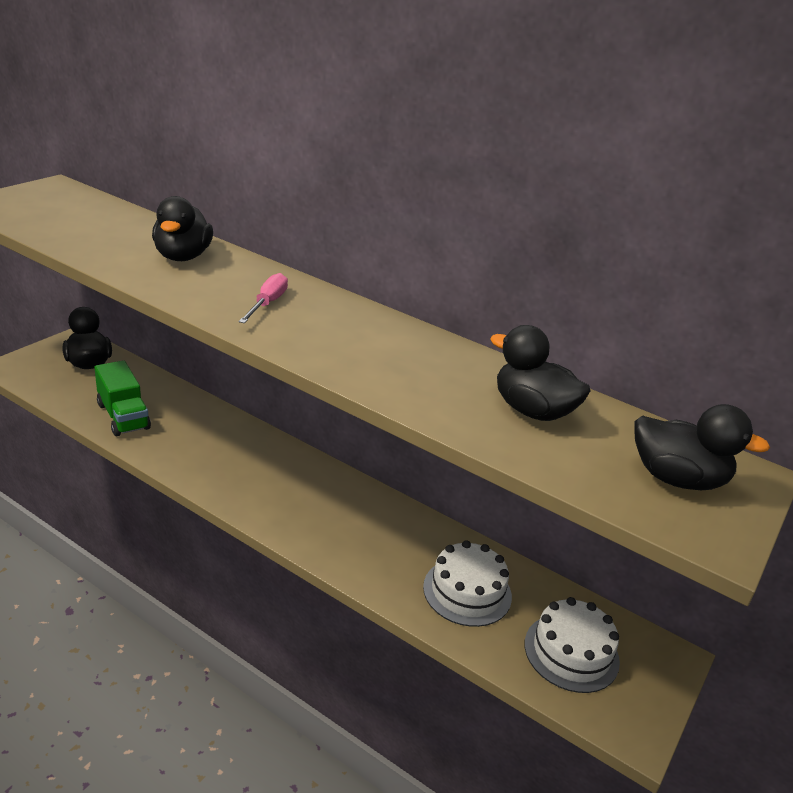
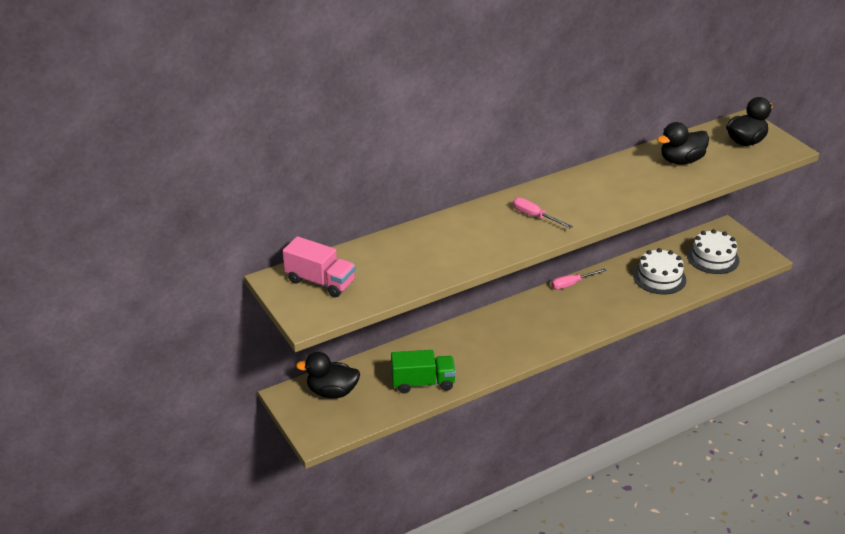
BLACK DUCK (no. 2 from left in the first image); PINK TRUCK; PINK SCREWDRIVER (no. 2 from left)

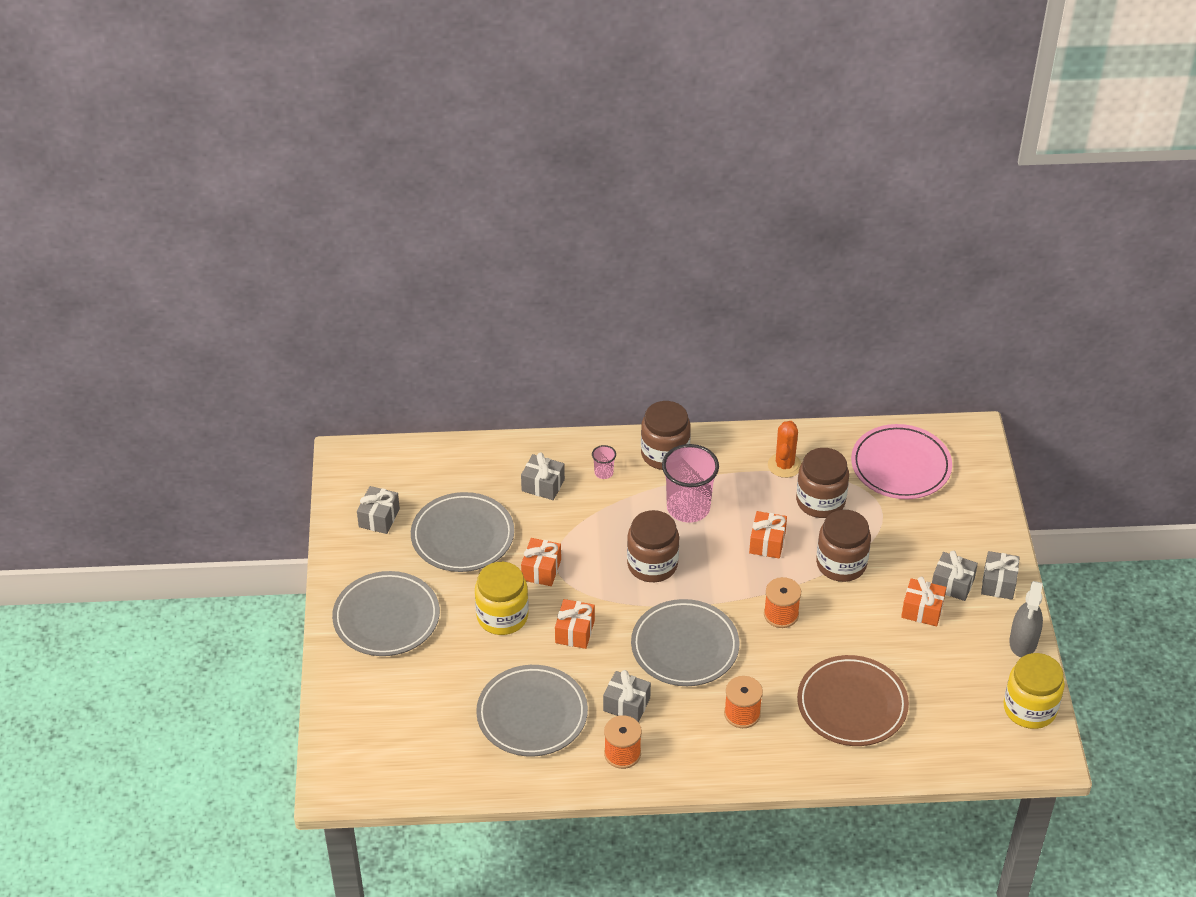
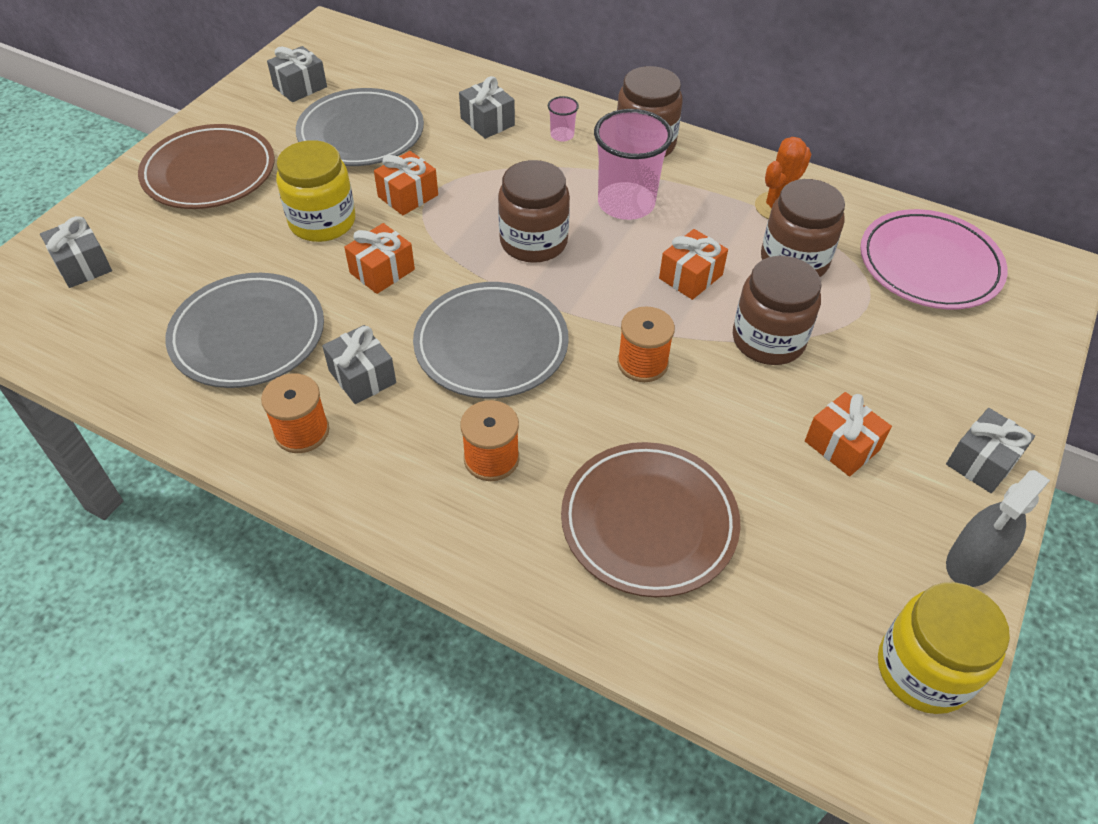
GREY GIFT (no. 1 from left); BROWN PLATE (no. 1 from left)

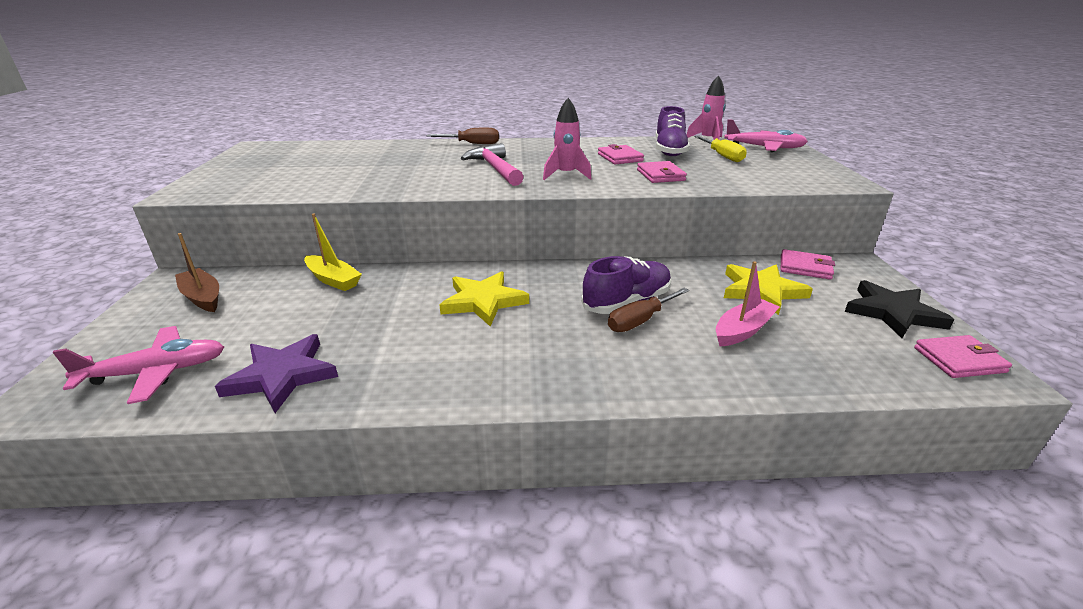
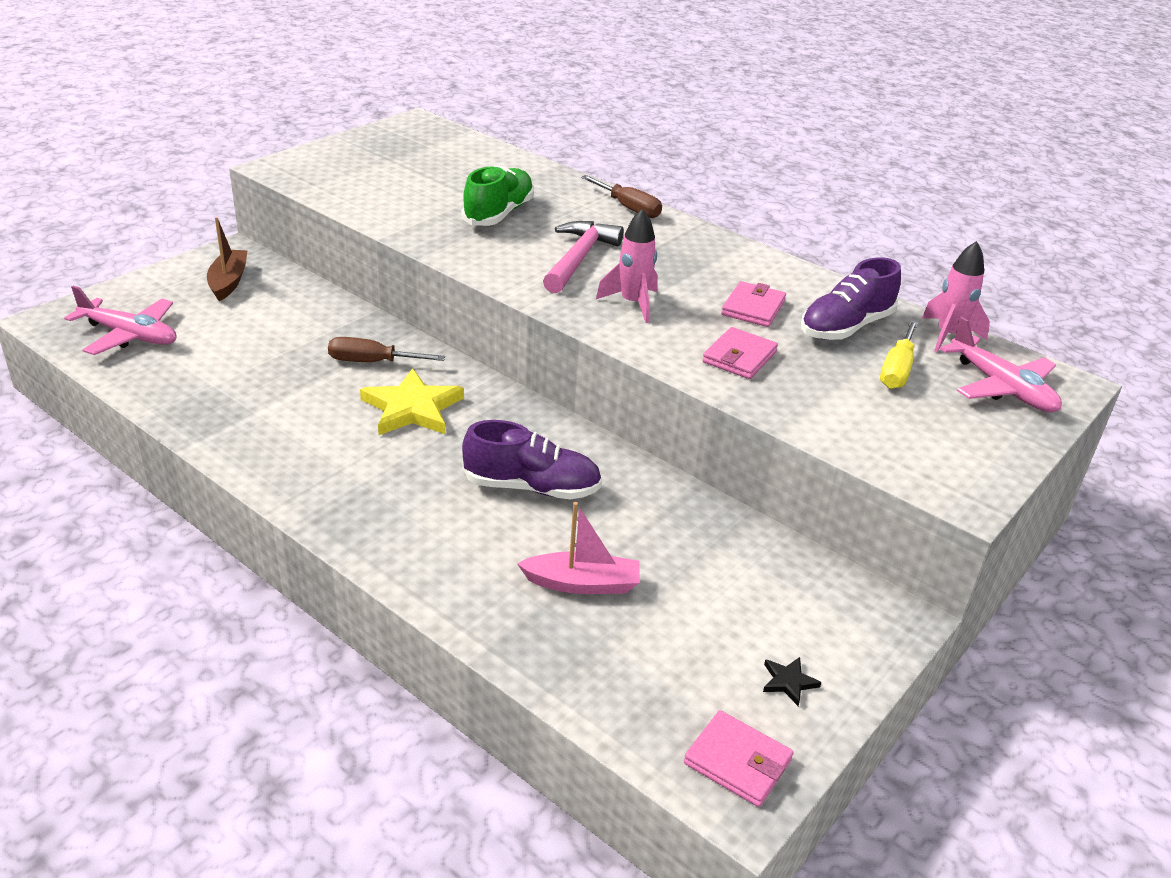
YELLOW BOAT; PINK WALLET (no. 3 from left in the first image); YELLOW STAR (no. 2 from left in the first image); BLACK STAR; BROWN SCREWDRIVER (no. 1 from left); PURPLE STAR; GREEN SHOE

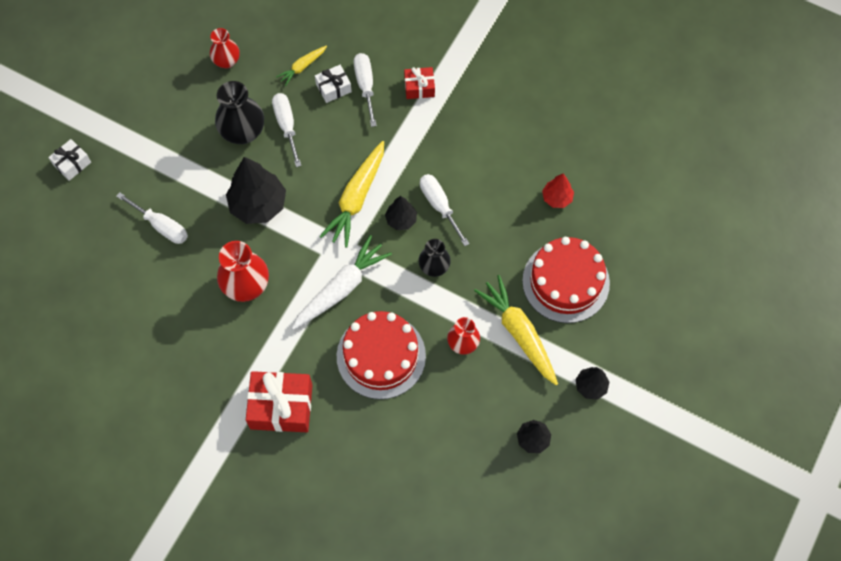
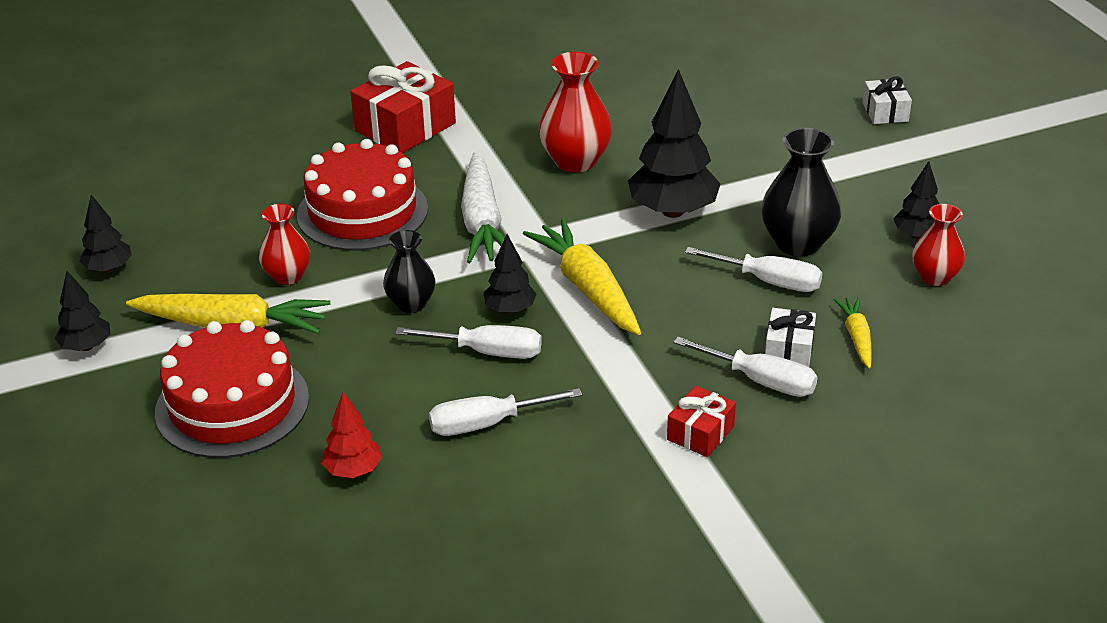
WHITE SCREWDRIVER (no. 2 from left); BLACK TREE (no. 5 from left)

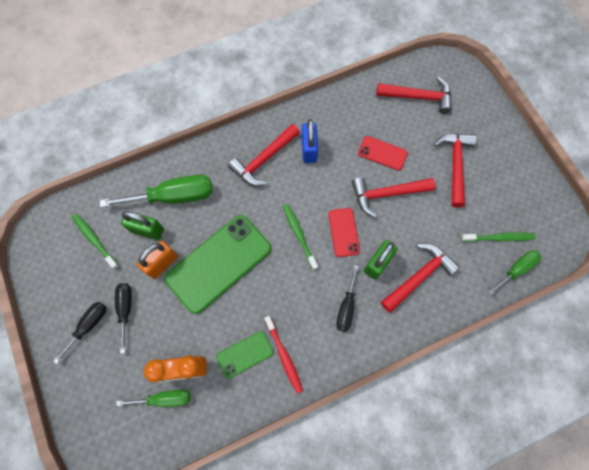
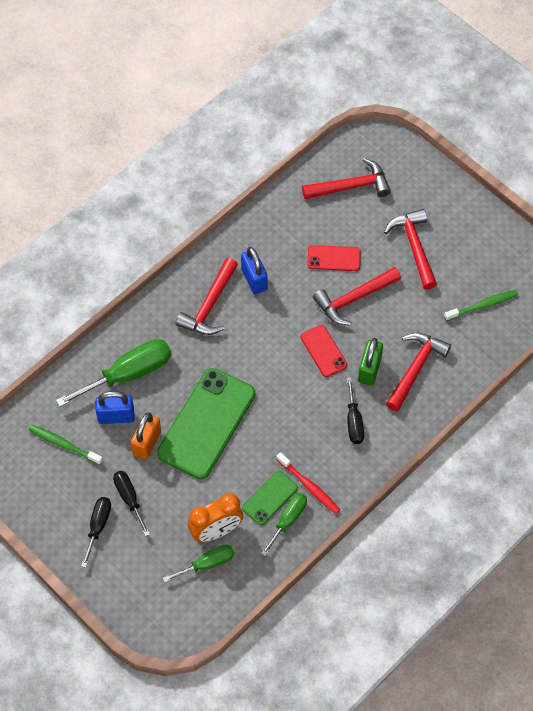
GREEN TOOTHBRUSH (no. 2 from left in the first image); BLUE PADLOCK (no. 1 from left); GREEN SCREWDRIVER (no. 3 from left)

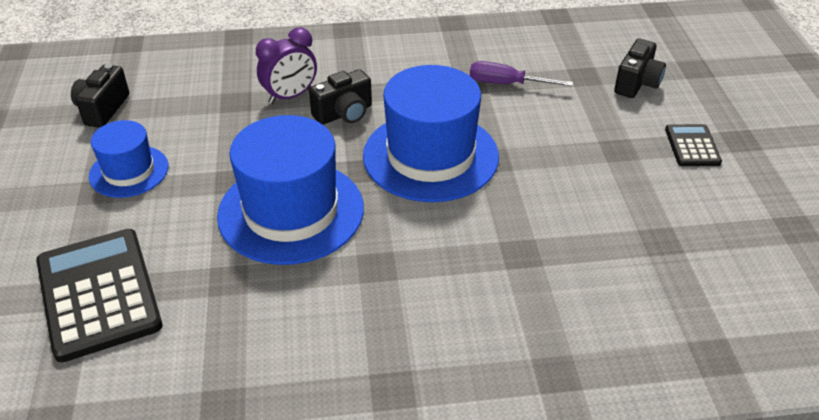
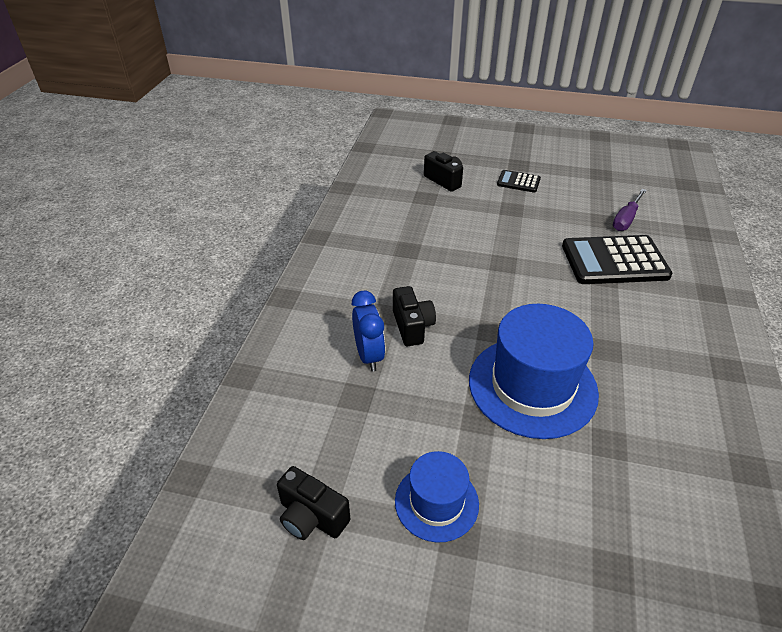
BLUE CLOCK; PURPLE SCREWDRIVER; BLUE HAT (no. 3 from left in the first image); BLACK CALCULATOR (no. 2 from left)

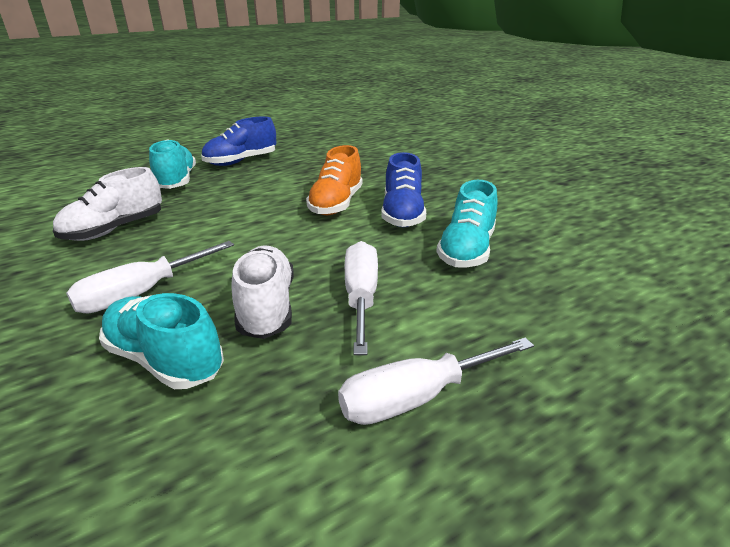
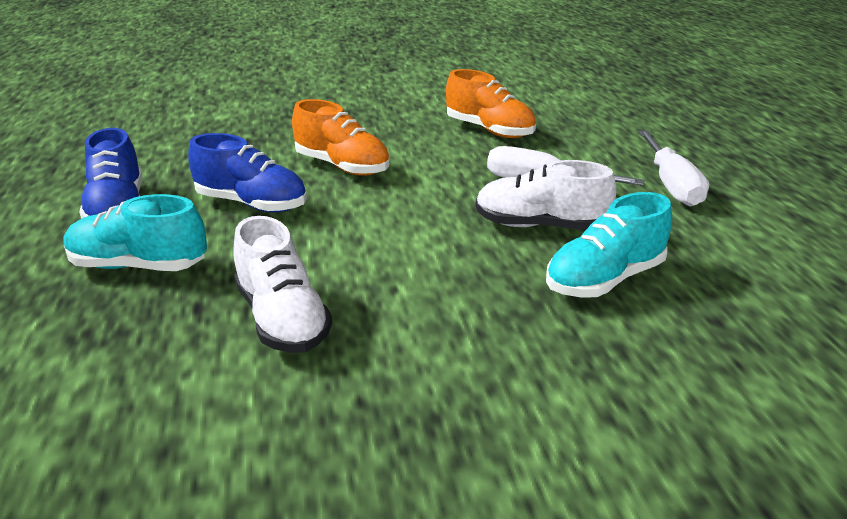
BLUE SHOE (no. 2 from left); ORANGE SHOE (no. 2 from left); WHITE SCREWDRIVER (no. 1 from left in the first image)

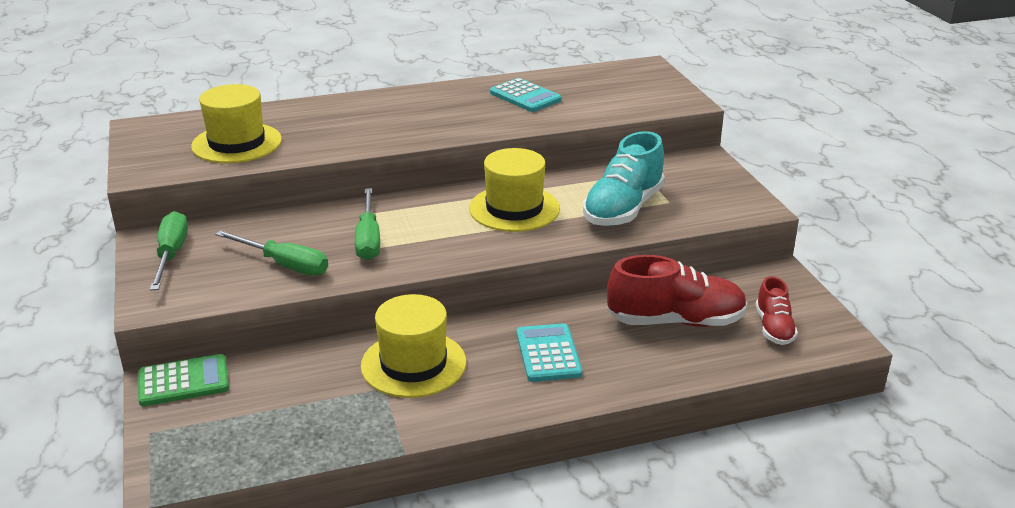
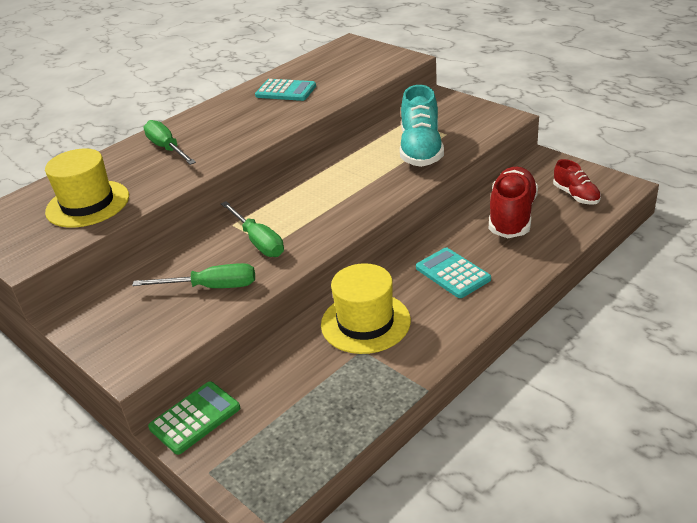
YELLOW HAT (no. 3 from left in the first image); GREEN SCREWDRIVER (no. 1 from left); RED SHOE (no. 1 from left)

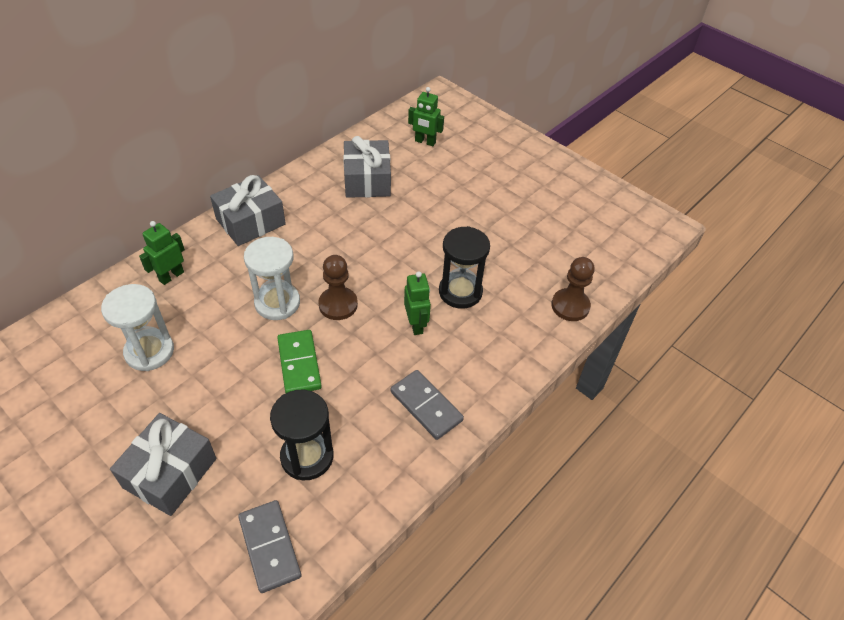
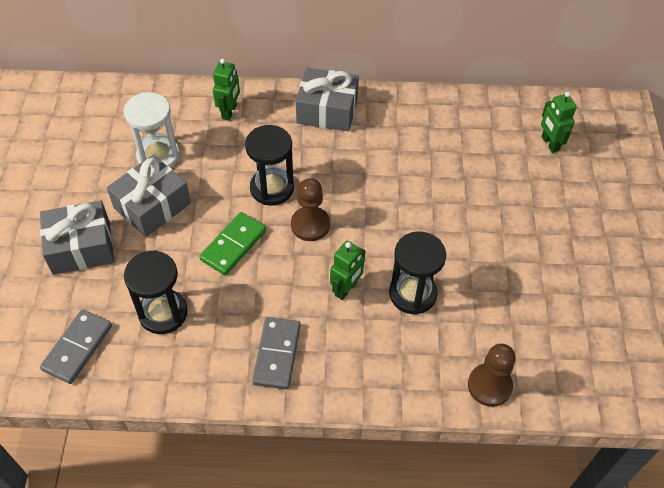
GREY GIFT (no. 2 from left); GREEN ROBOT (no. 1 from left); BLACK HOURGLASS (no. 2 from left)

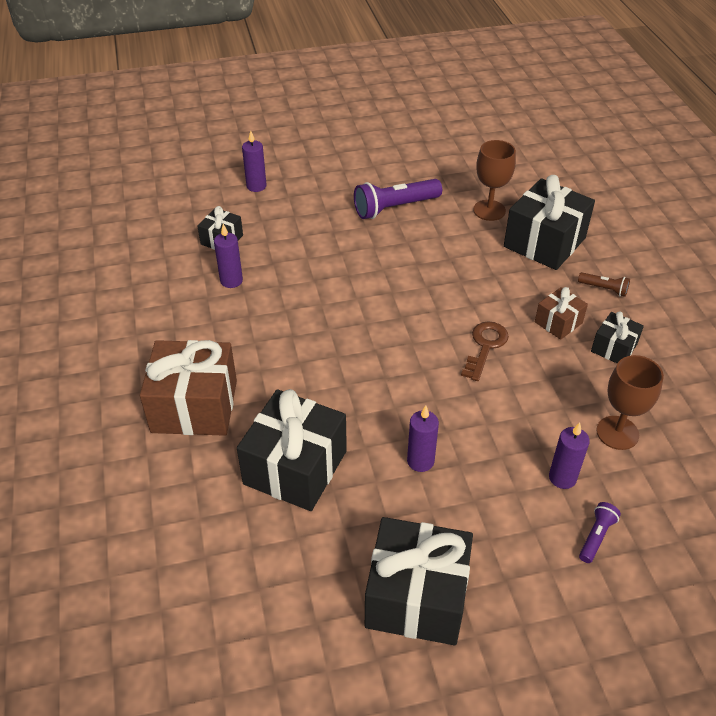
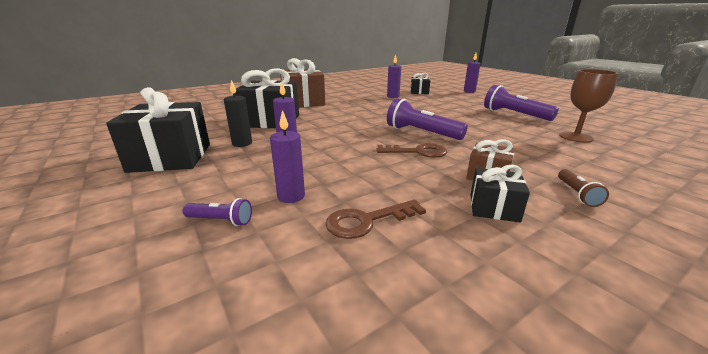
BLACK GIFT (no. 4 from left in the first image); BROWN KEY (no. 1 from left); BLACK CANDLE; PURPLE FLASHLIGHT (no. 2 from left)

